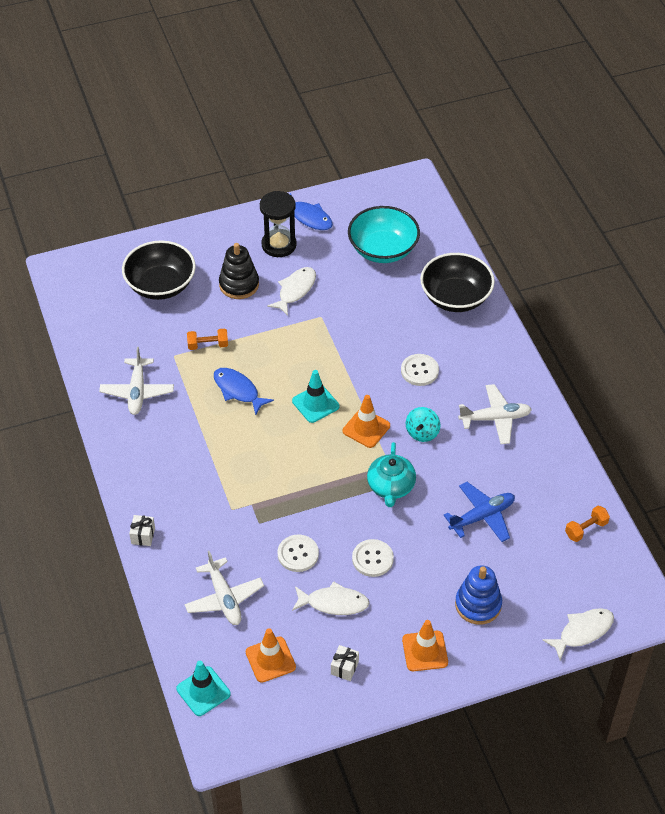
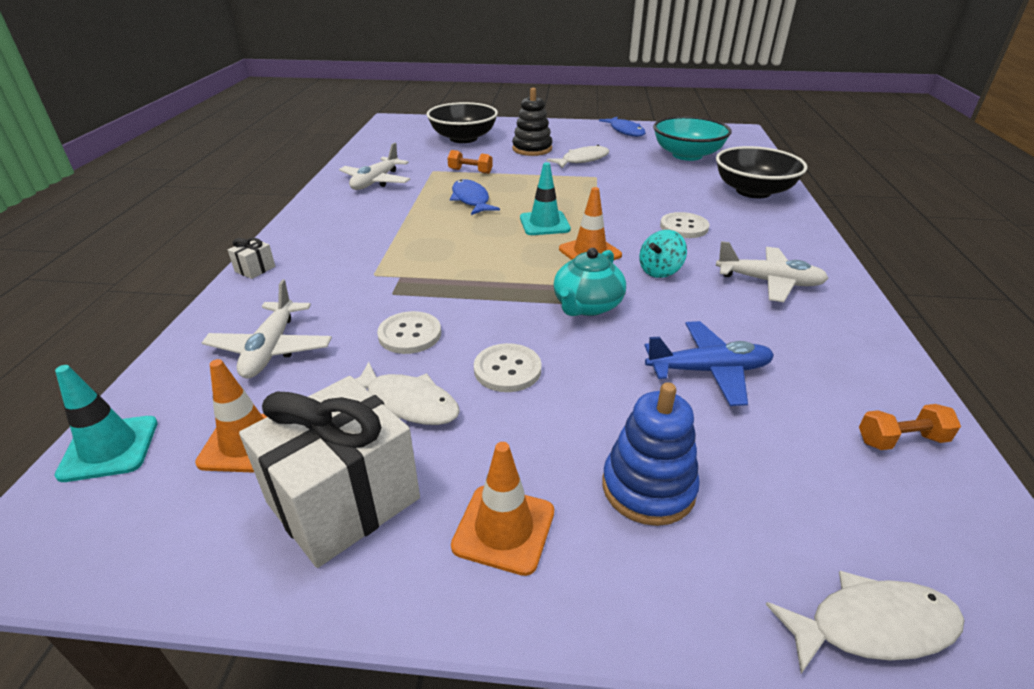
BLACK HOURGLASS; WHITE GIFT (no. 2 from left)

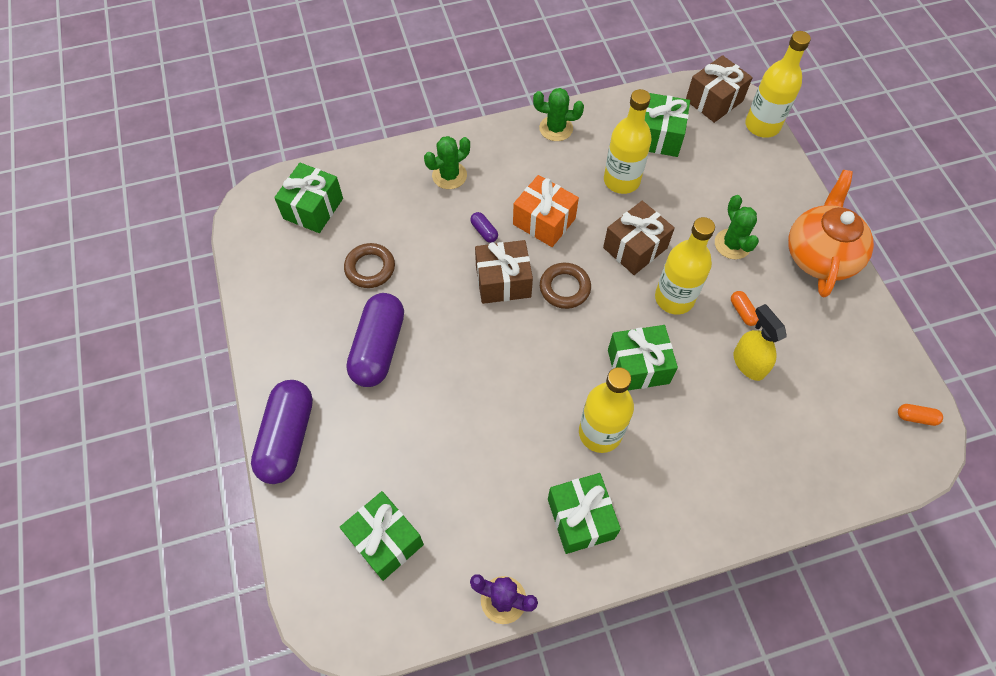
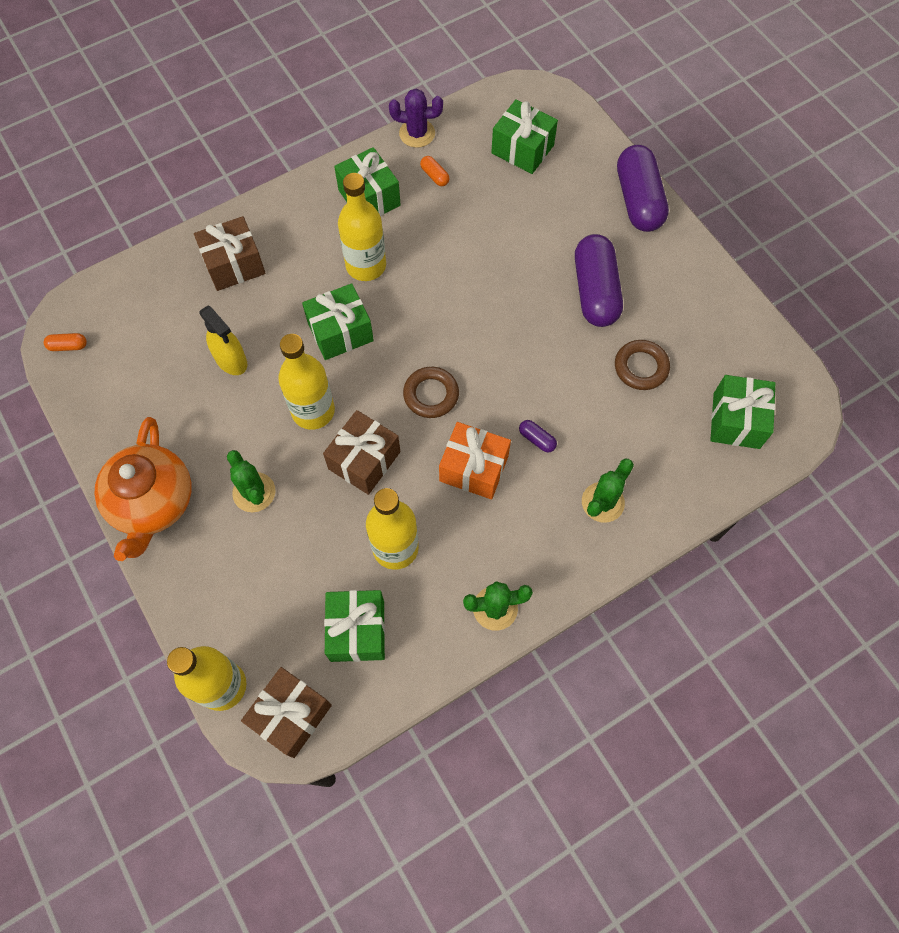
BROWN GIFT (no. 1 from left); ORANGE CAPSULE (no. 2 from left)

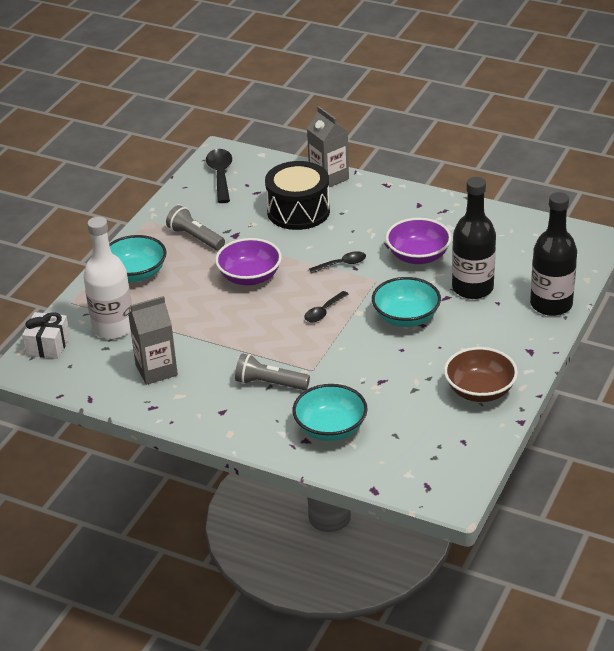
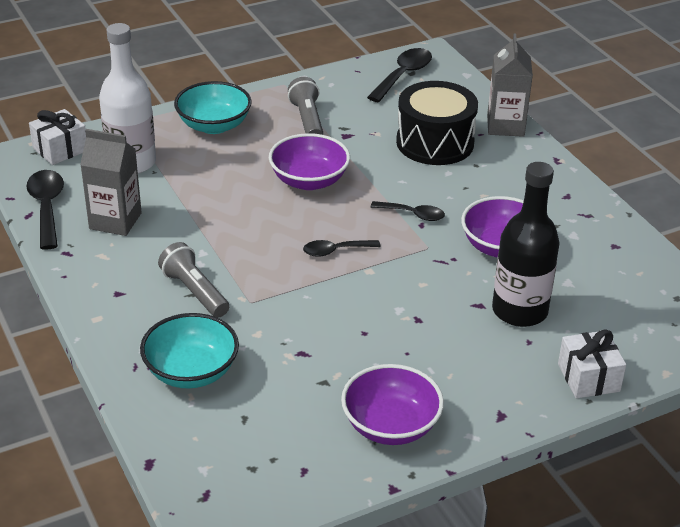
WHITE GIFT (no. 2 from left); TURQUOISE BOWL (no. 3 from left in the first image); PURPLE BOWL (no. 2 from left); BLACK SPOON (no. 1 from left)

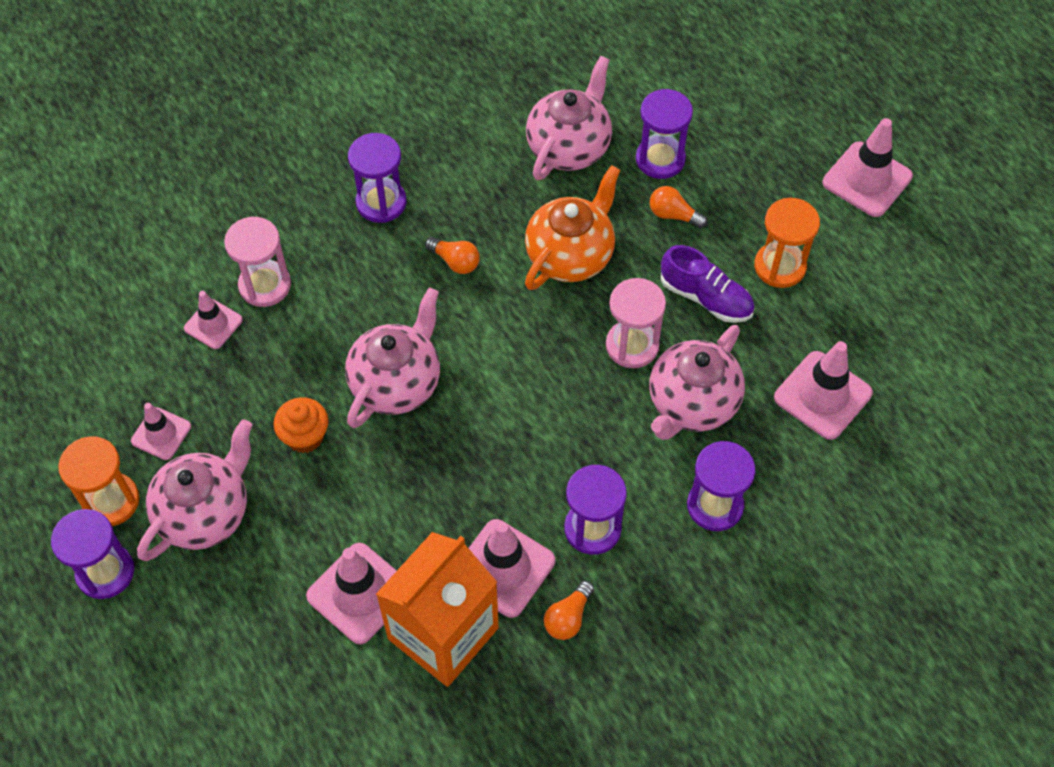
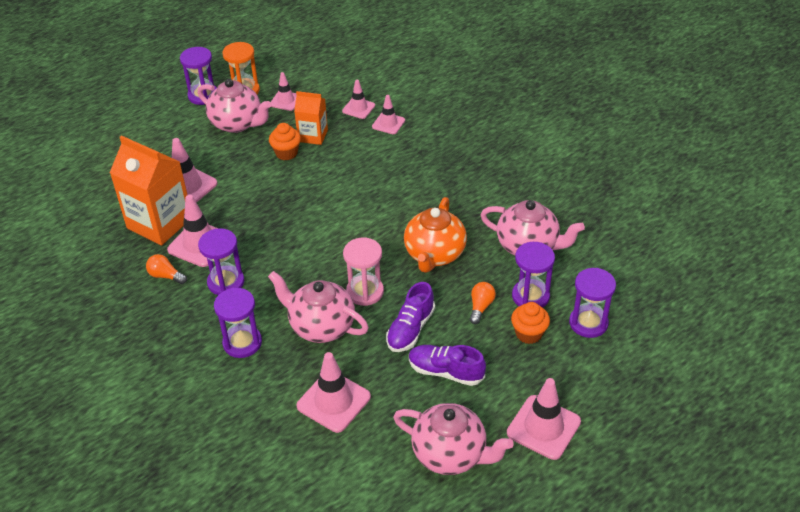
PURPLE HOURGLASS (no. 5 from left); ORANGE TEAPOT; PURPLE SHOE (no. 2 from left); PINK TRAFFIC CONE (no. 6 from left); ORANGE LIGHT BULB (no. 1 from left in the first image); PINK TEAPOT (no. 3 from left); ORANGE CARTON (no. 2 from left); ORANGE CUPCAKE (no. 2 from left)

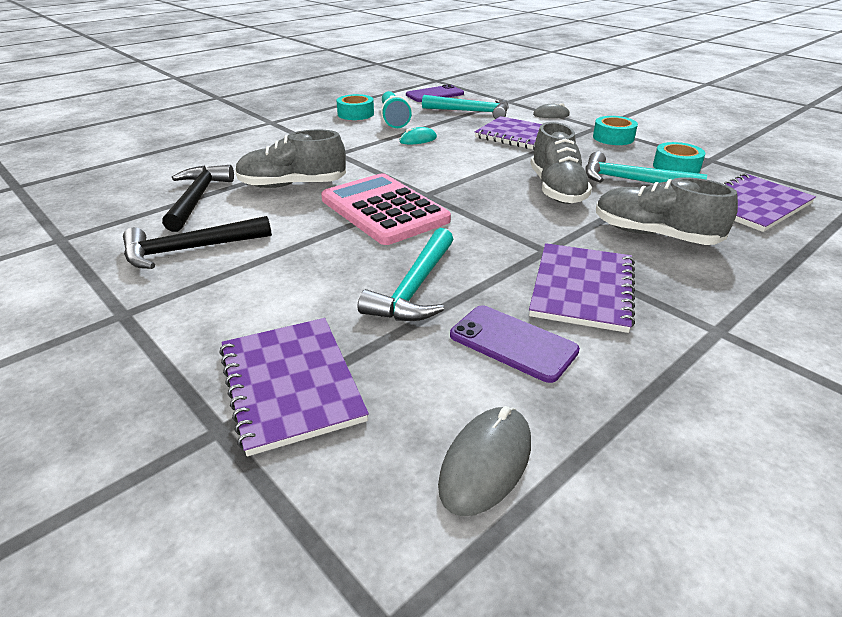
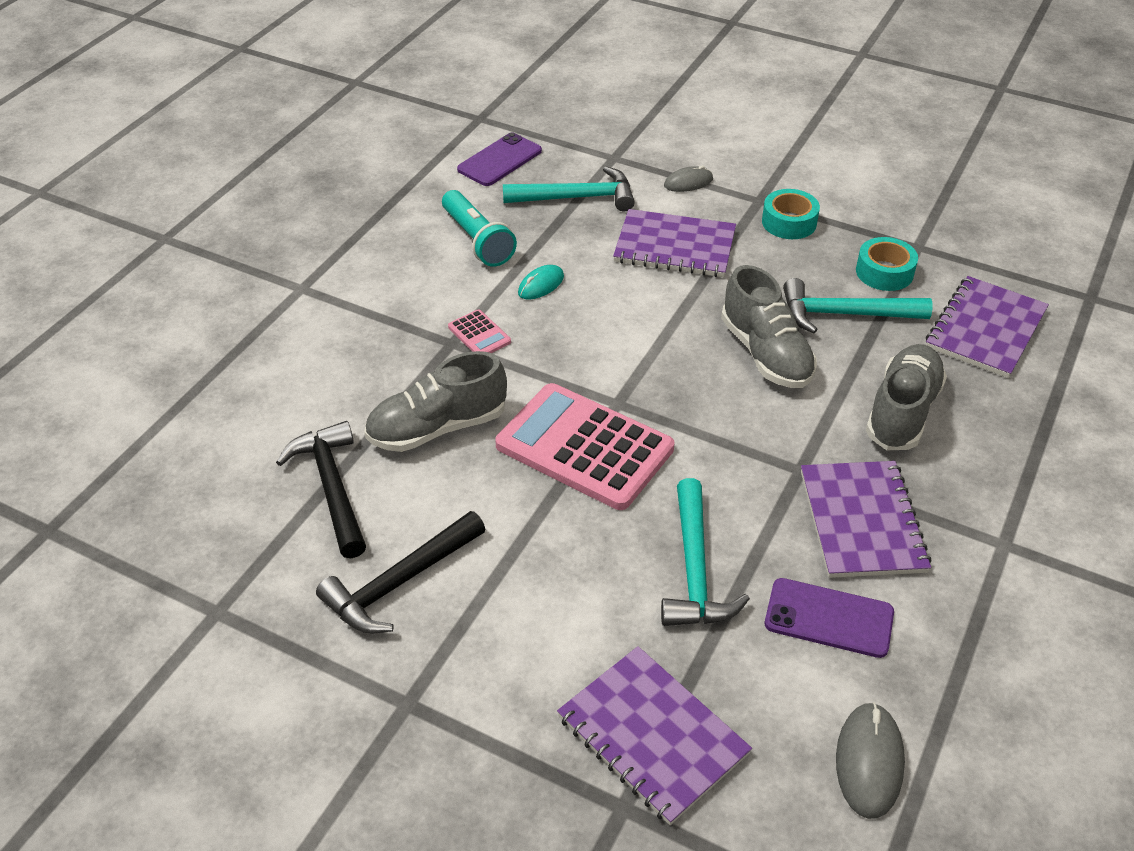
TURQUOISE TAPE (no. 1 from left in the first image); GREY SHOE (no. 3 from left); PINK CALCULATOR (no. 1 from left)

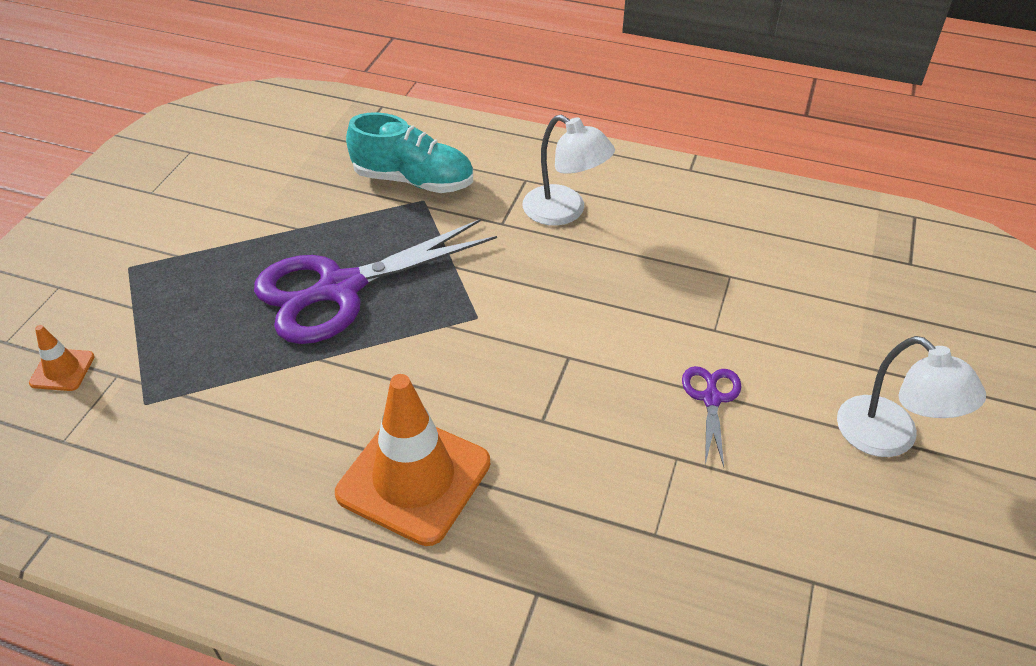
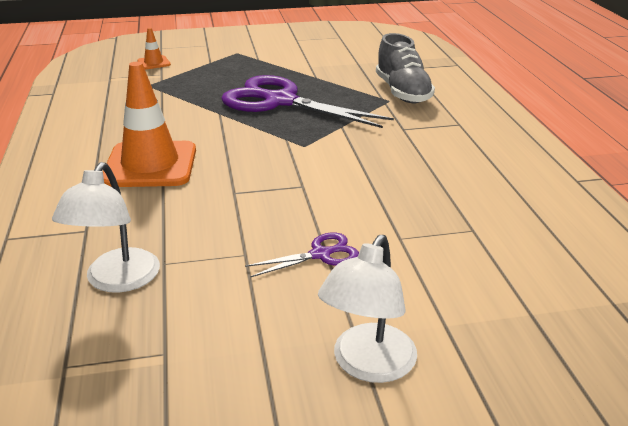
GREY SHOE; WHITE LAMP (no. 1 from left)

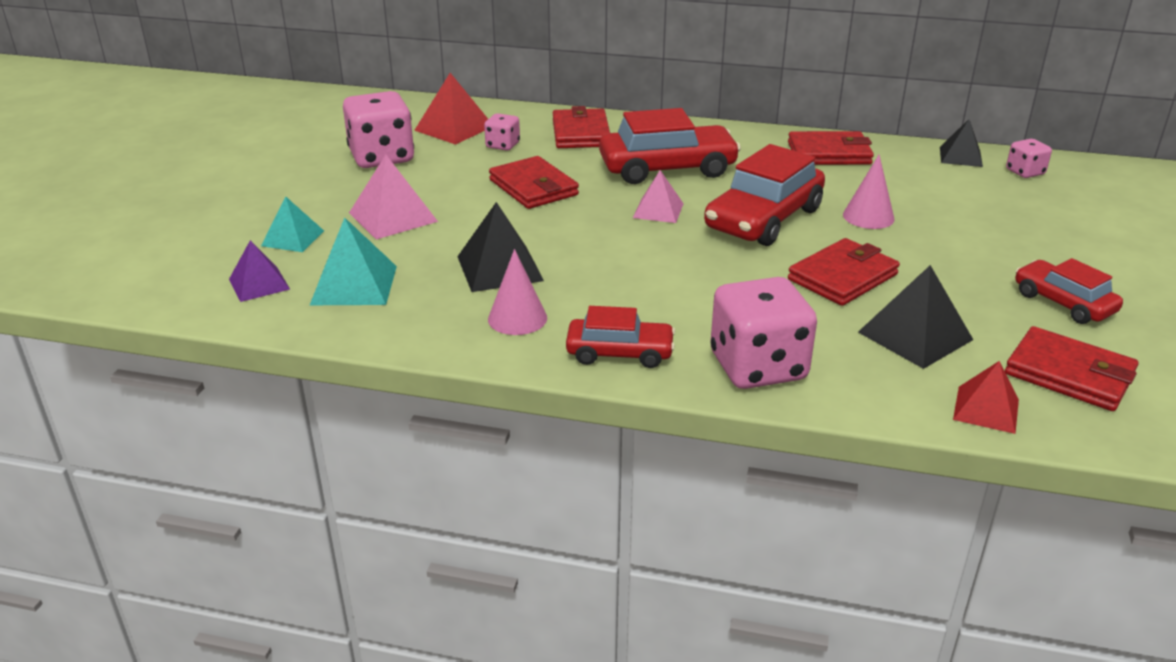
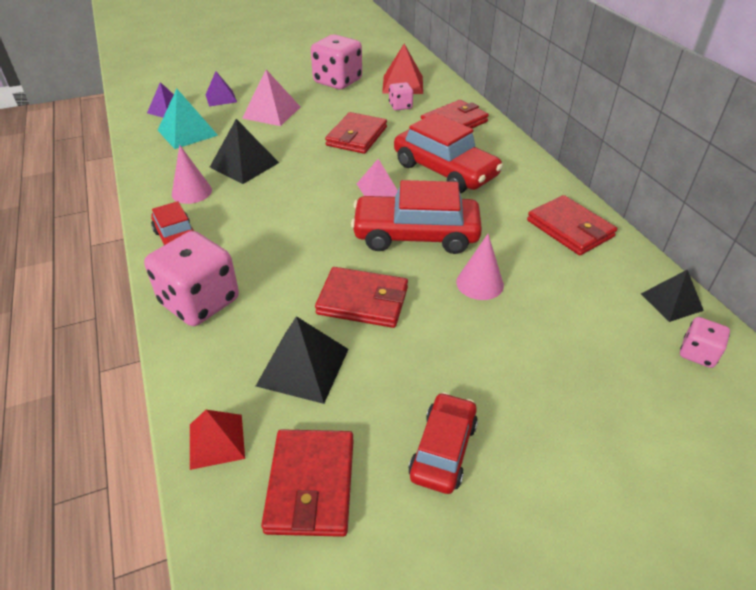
PURPLE PYRAMID (no. 2 from left)

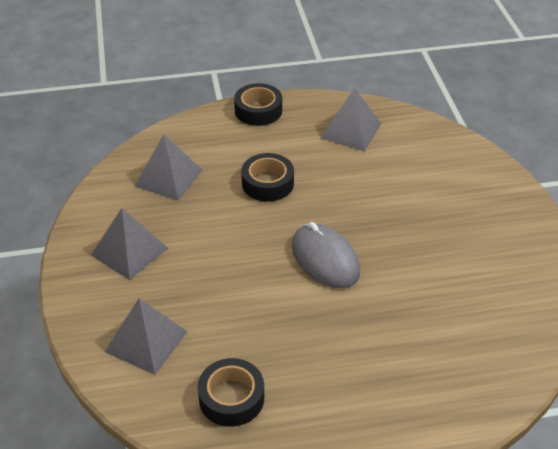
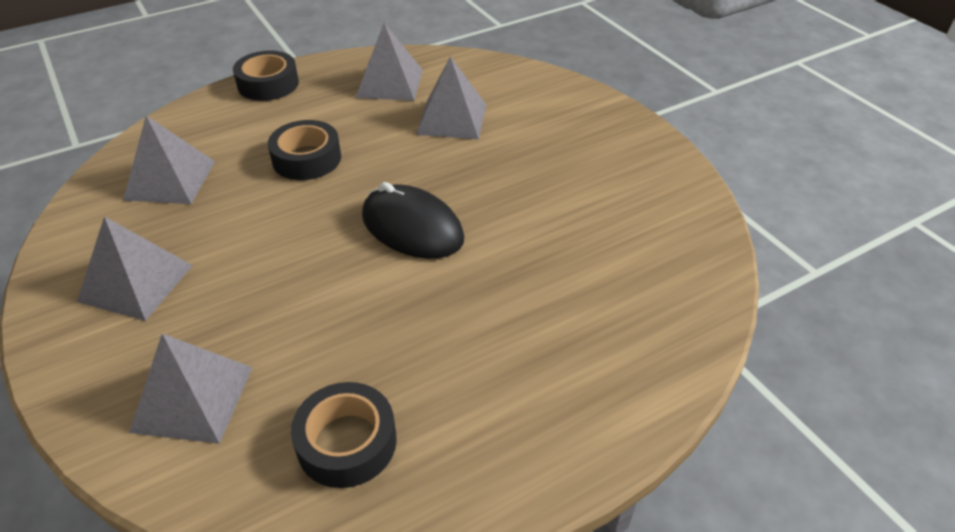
BLACK MOUSE; GREY PYRAMID (no. 5 from left)

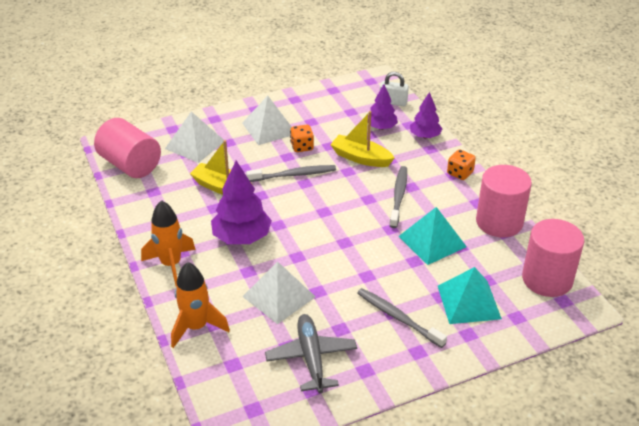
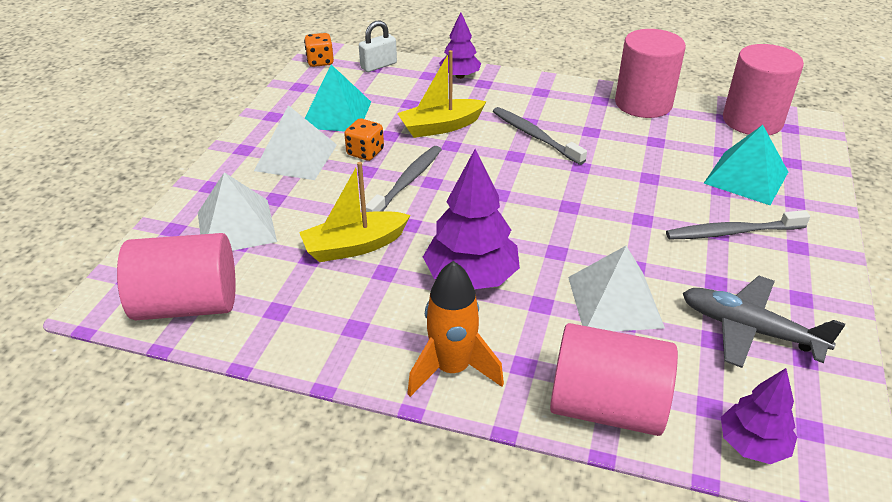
PURPLE TREE (no. 3 from left); ORANGE DICE (no. 1 from left); TURQUOISE PYRAMID (no. 1 from left); PINK CYLINDER (no. 2 from left)

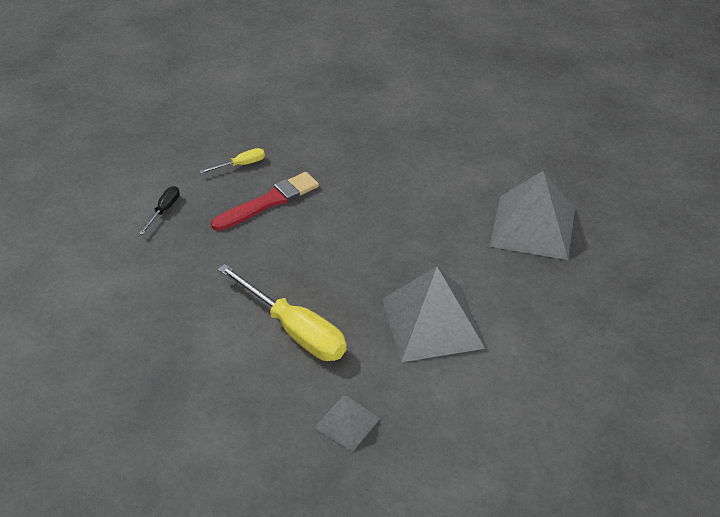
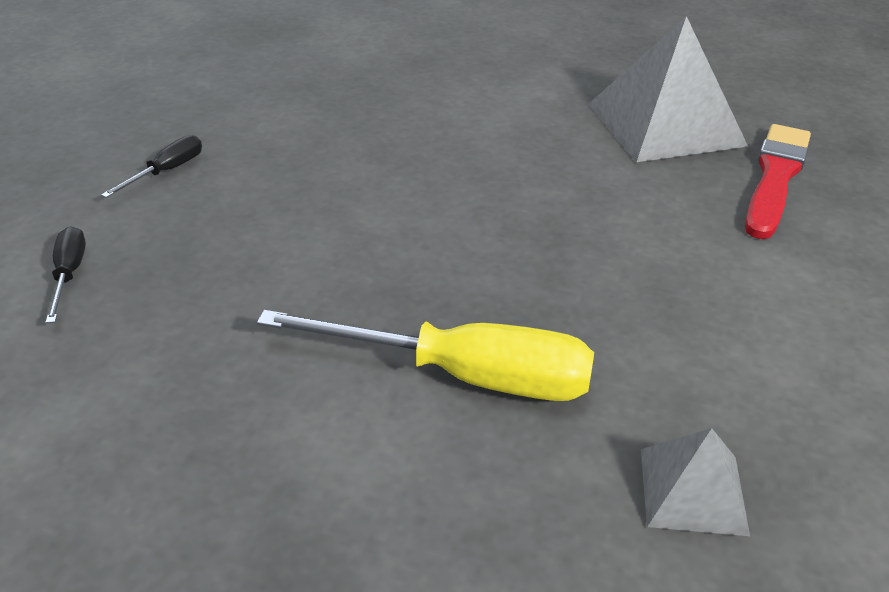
BLACK SCREWDRIVER (no. 2 from left); RED BRUSH; GREY PYRAMID (no. 2 from left in the first image)

